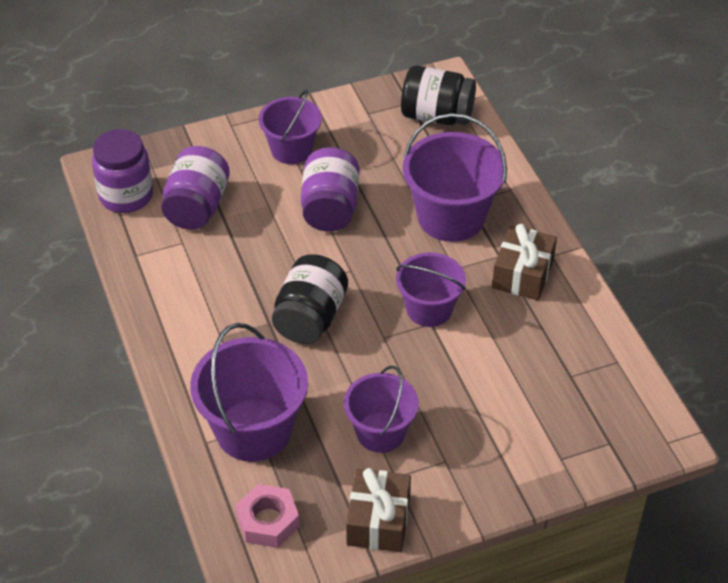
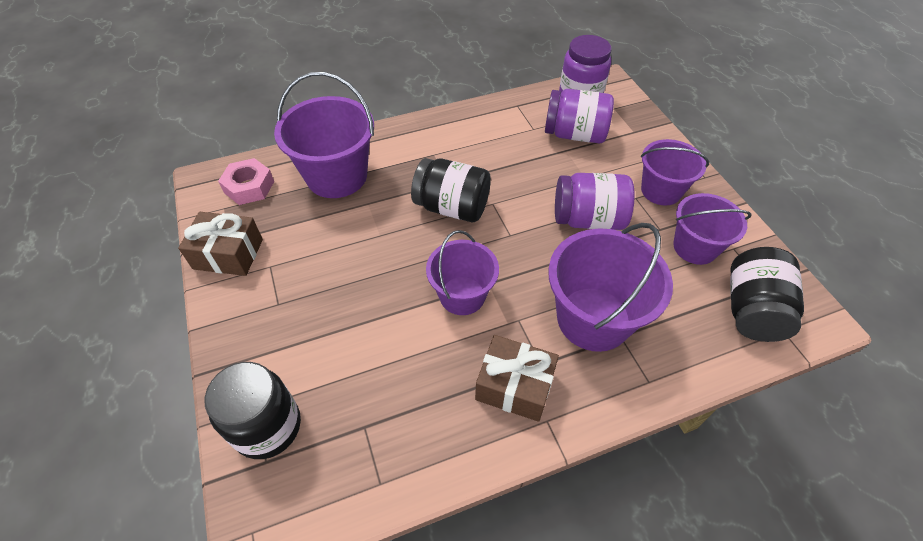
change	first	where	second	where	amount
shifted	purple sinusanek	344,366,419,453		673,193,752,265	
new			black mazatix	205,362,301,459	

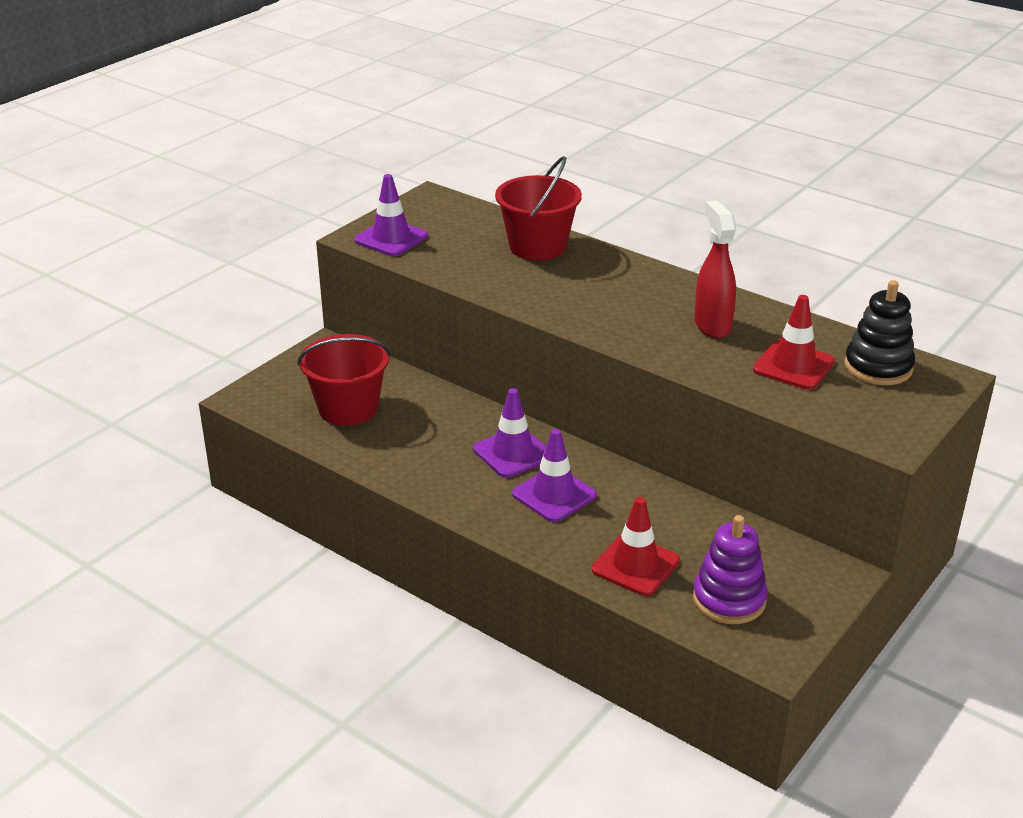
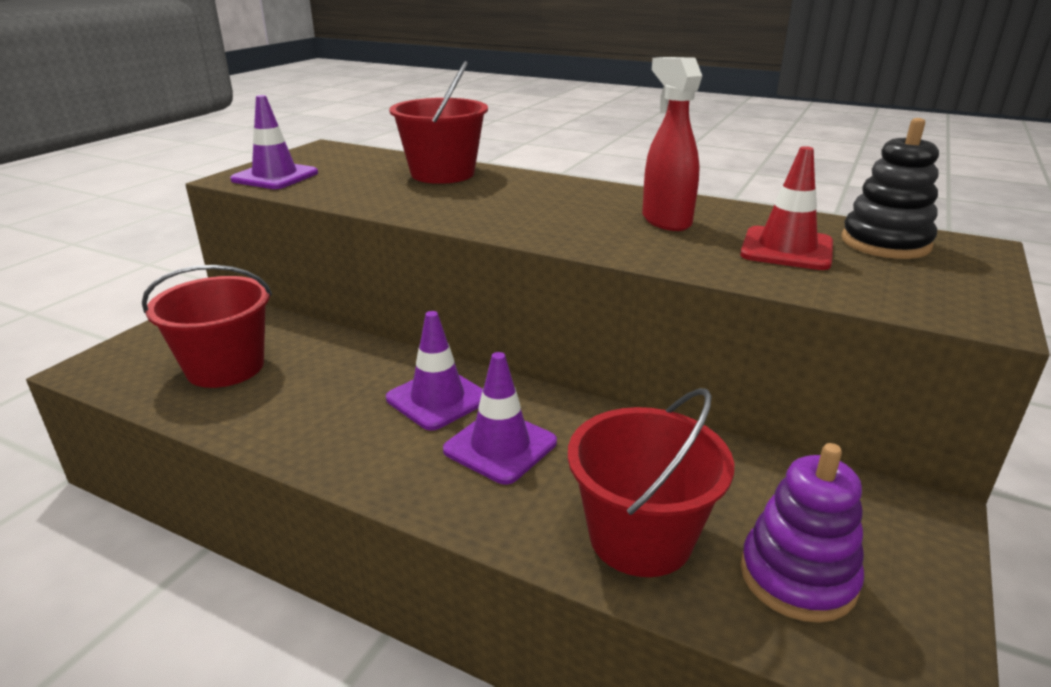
change	first	where	second	where	amount
swapped	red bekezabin	592,497,680,596	red sinusanek	568,388,734,577	

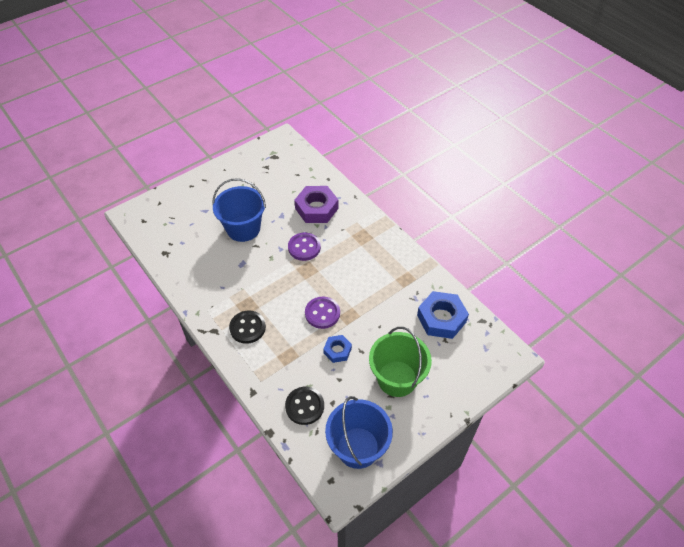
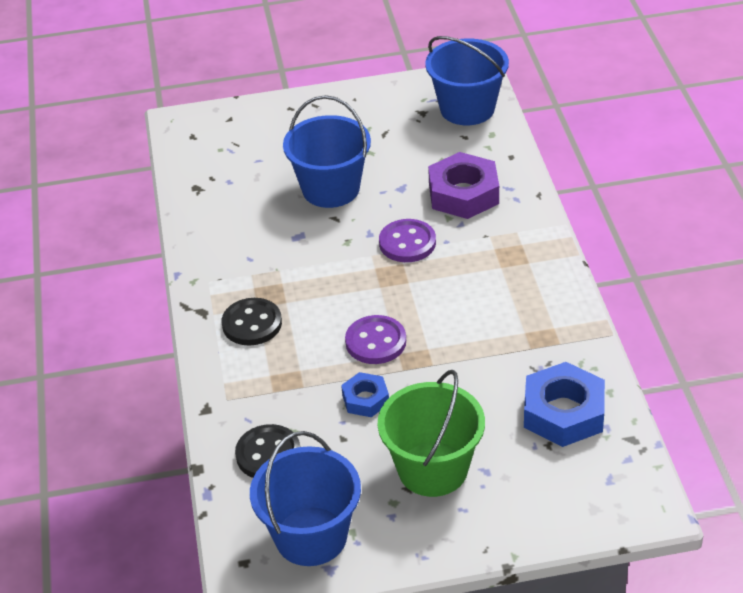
change	first	where	second	where	amount
new			blue sinusanek	425,36,509,125	

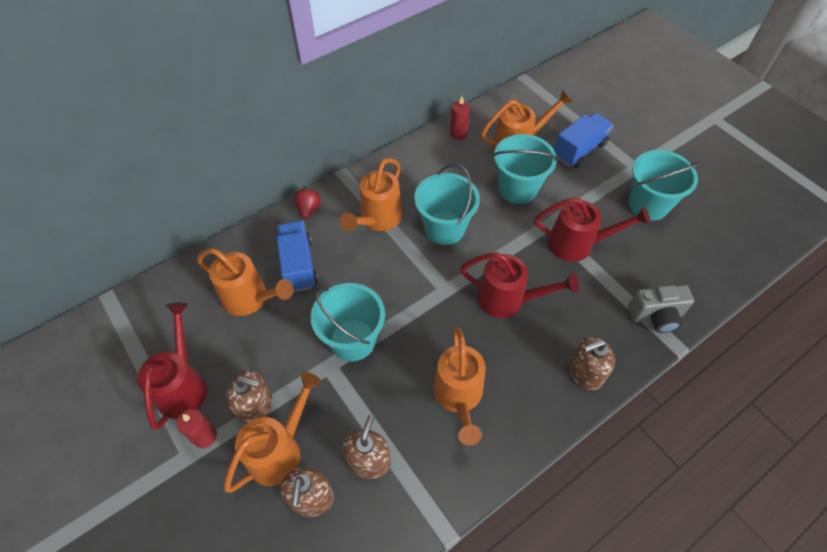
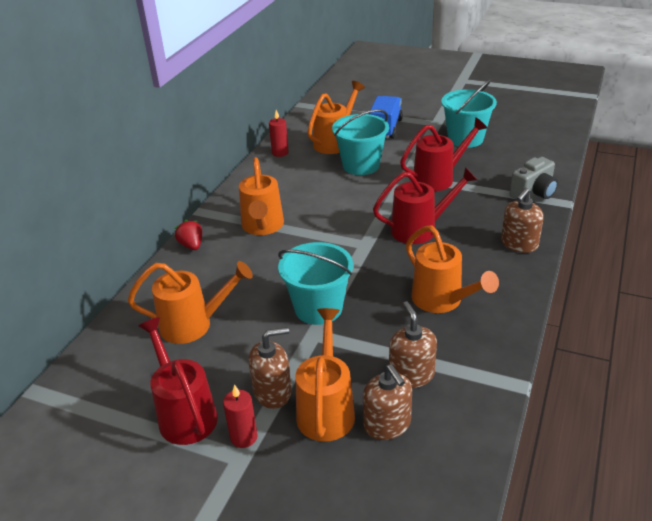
change	first	where	second	where	amount
gone	turquoise sinusanek	414,164,480,245			
gone	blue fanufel	277,221,318,292			

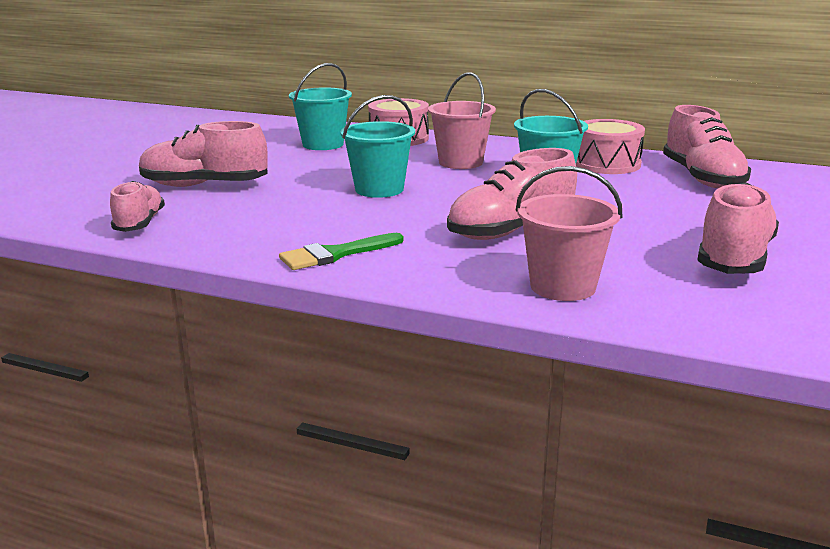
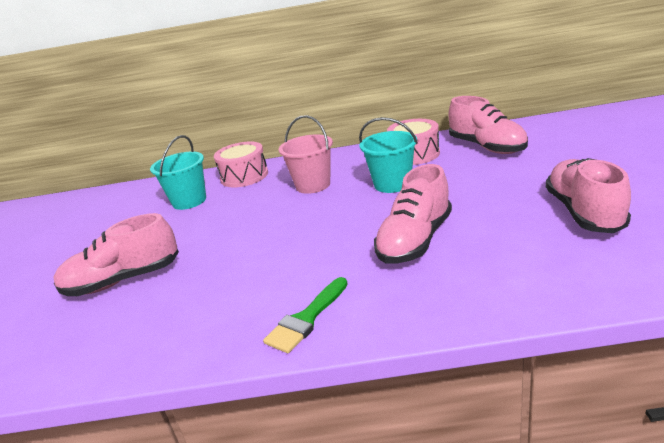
change	first	where	second	where	amount
gone	turquoise sinusanek	340,95,415,198			
gone	pink sinusanek	515,166,622,301			
gone	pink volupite	110,181,165,232			

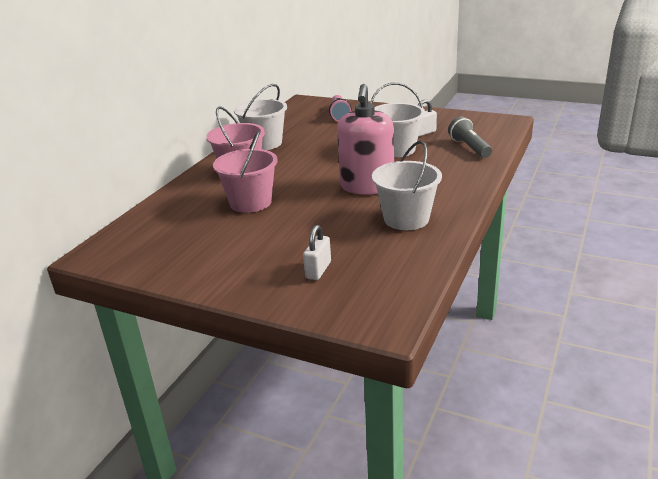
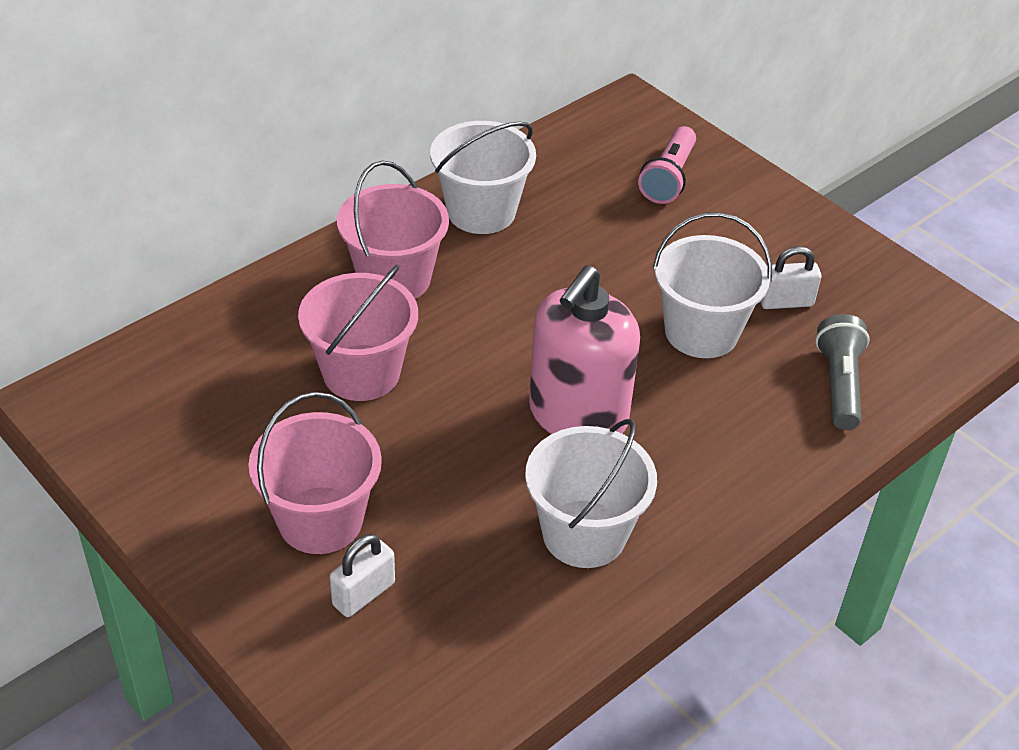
change	first	where	second	where	amount
new			pink sinusanek	248,392,382,554	

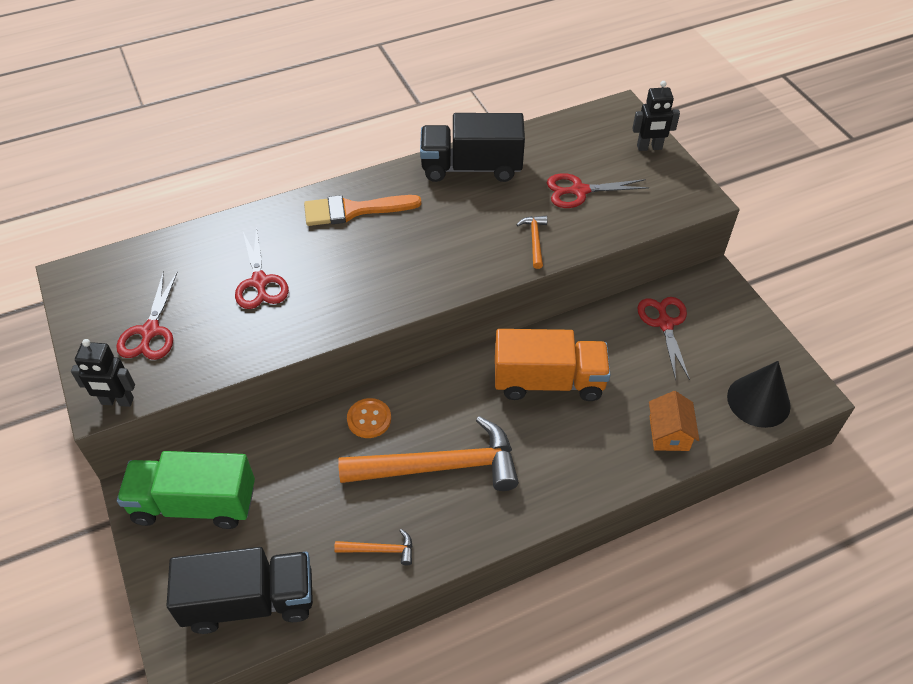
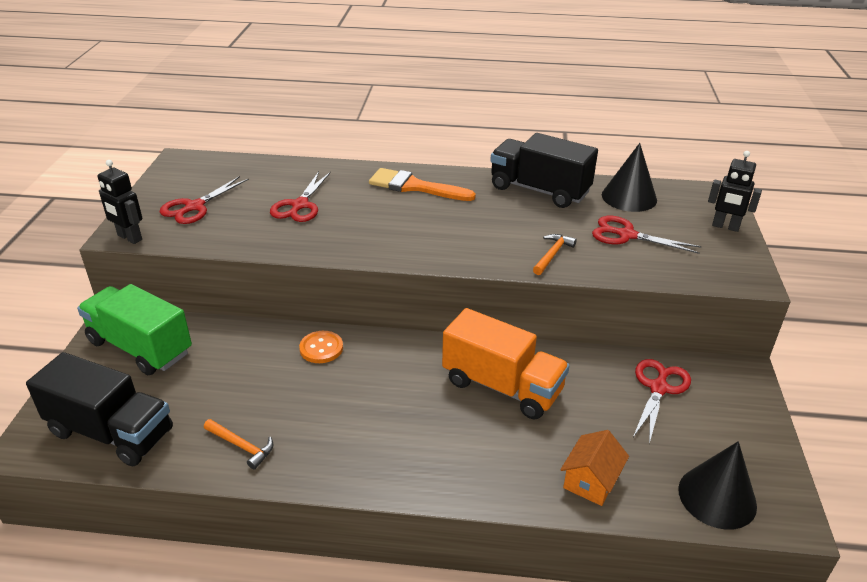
change	first	where	second	where	amount
gone	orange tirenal	338,416,519,491			
new			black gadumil	602,143,657,212	

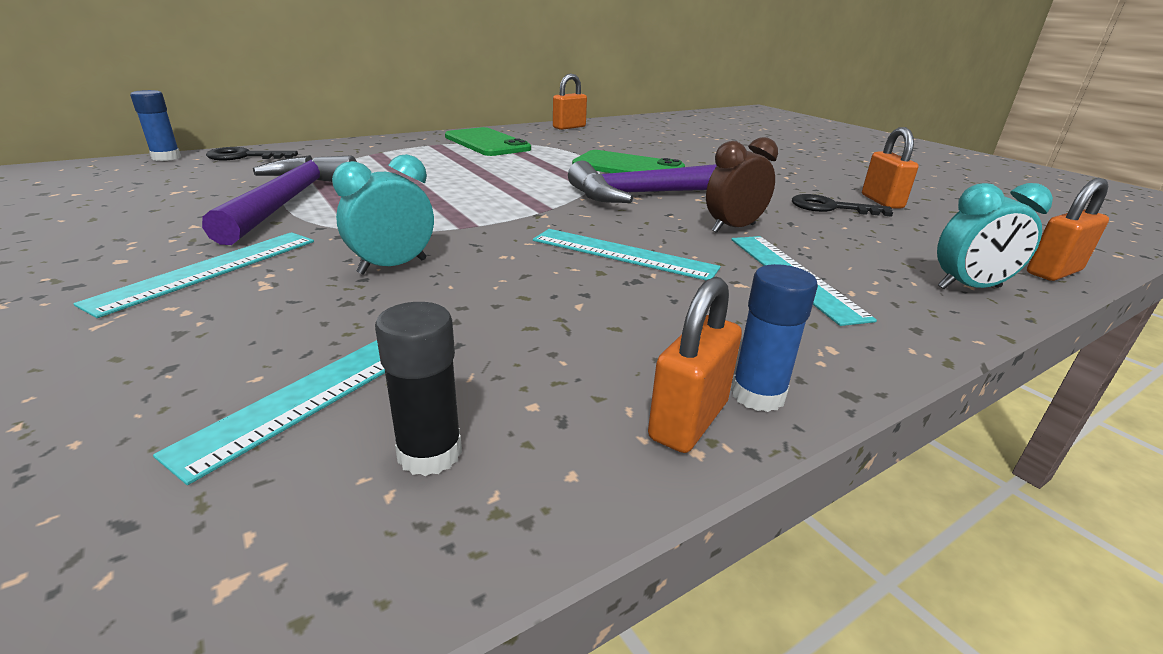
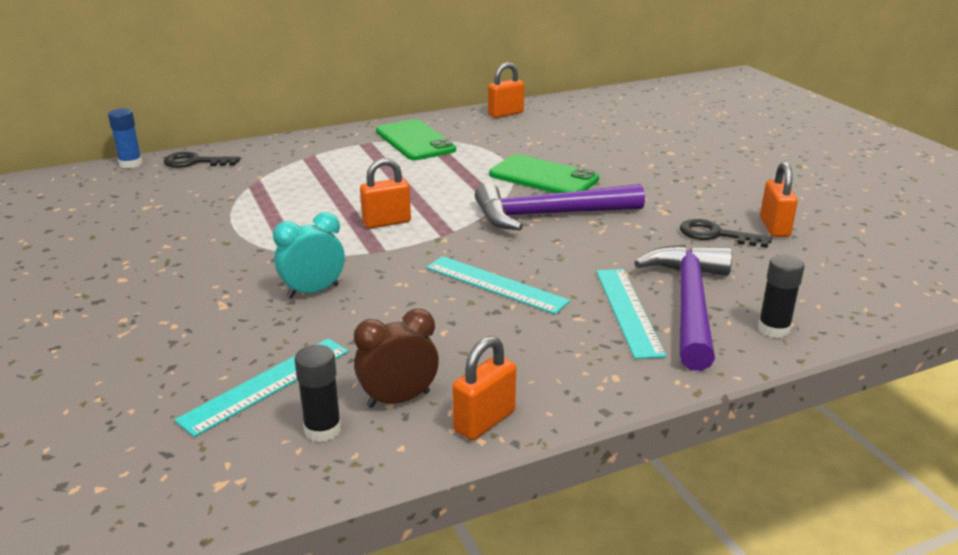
change	first	where	second	where	amount
shifted	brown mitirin	706,137,778,233		354,309,439,408	
shifted	purple tirenal	202,155,357,245		634,245,732,371	
shifted	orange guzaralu	1027,178,1109,281		360,158,411,229	
swapped	turquoise mitirin	937,183,1053,289	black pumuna	758,255,805,338	
gone	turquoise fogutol	74,232,314,318			
gone	blue pumuna	731,264,818,412			

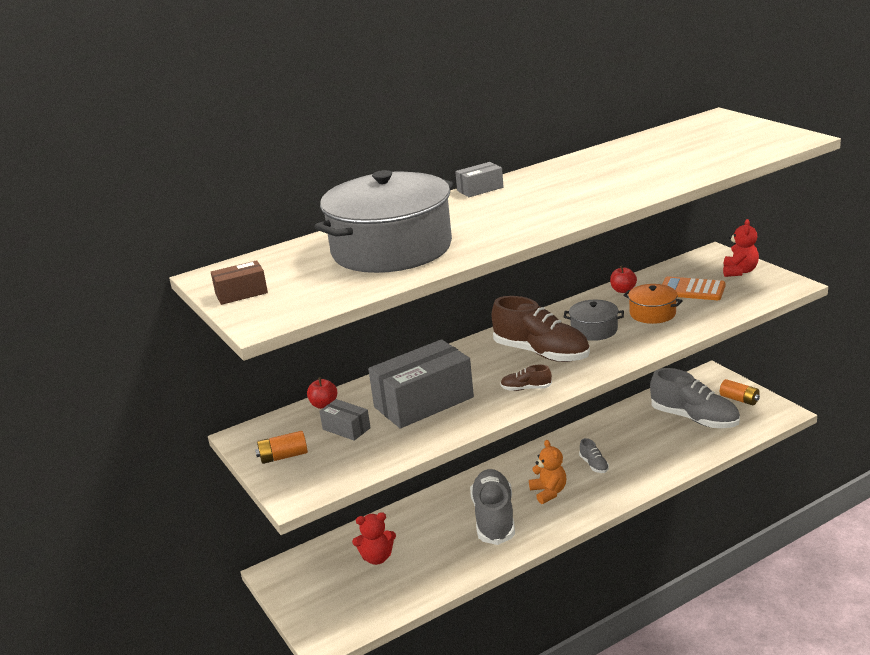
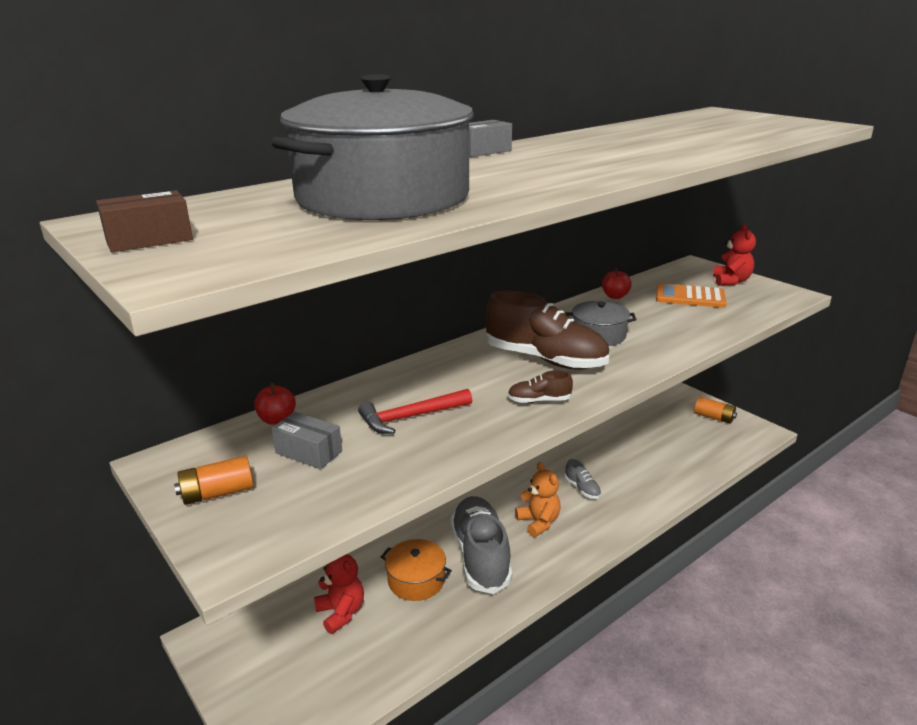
change	first	where	second	where	amount
shifted	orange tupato	623,284,683,324		381,539,452,601	
swapped	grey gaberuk	368,339,474,429	red tirenal	358,389,472,434	
gone	grey volupite	650,368,740,428			
rotated	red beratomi	352,512,396,565		314,554,364,634	105 degrees counterclockwise

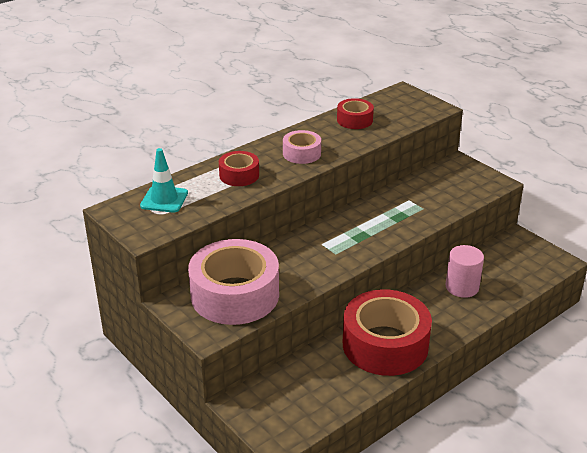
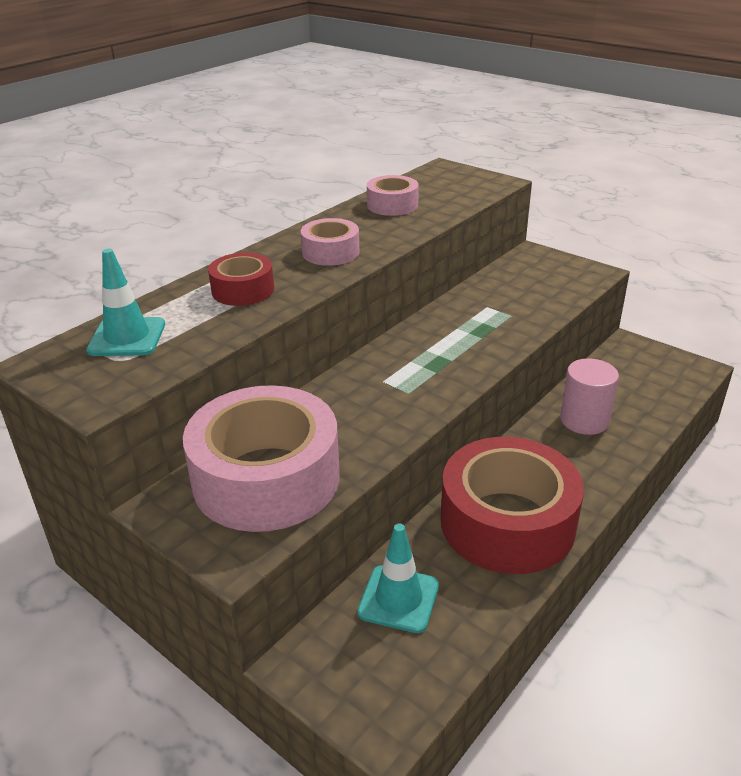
change	first	where	second	where	amount
repainted	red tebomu	337,98,374,129	pink tebomu	367,175,419,216	
new			turquoise bekezabin	357,523,439,633	

